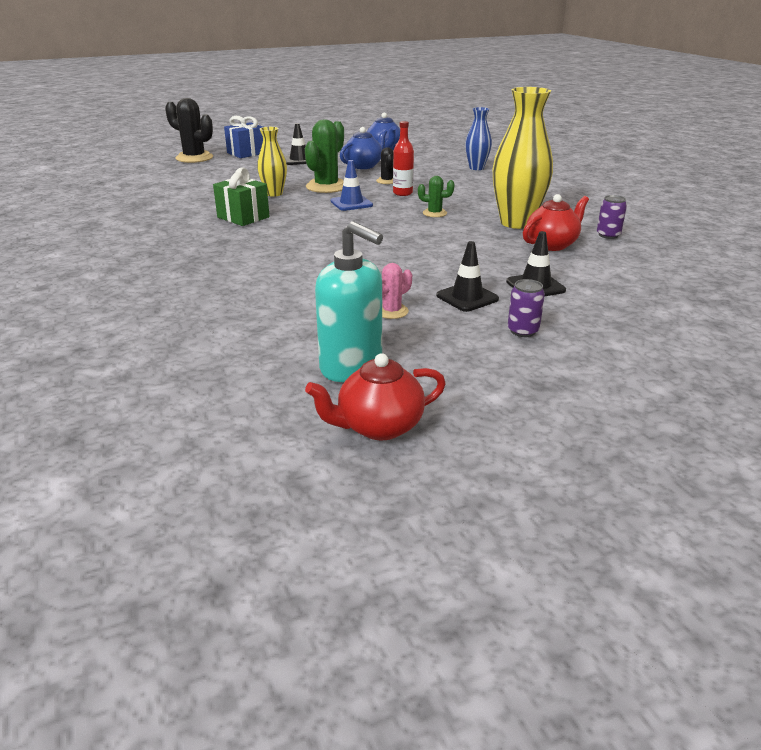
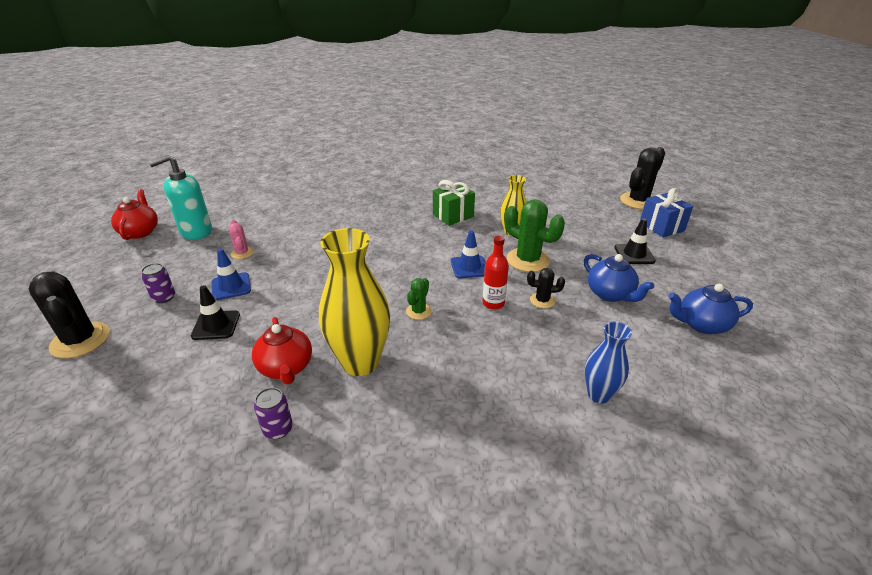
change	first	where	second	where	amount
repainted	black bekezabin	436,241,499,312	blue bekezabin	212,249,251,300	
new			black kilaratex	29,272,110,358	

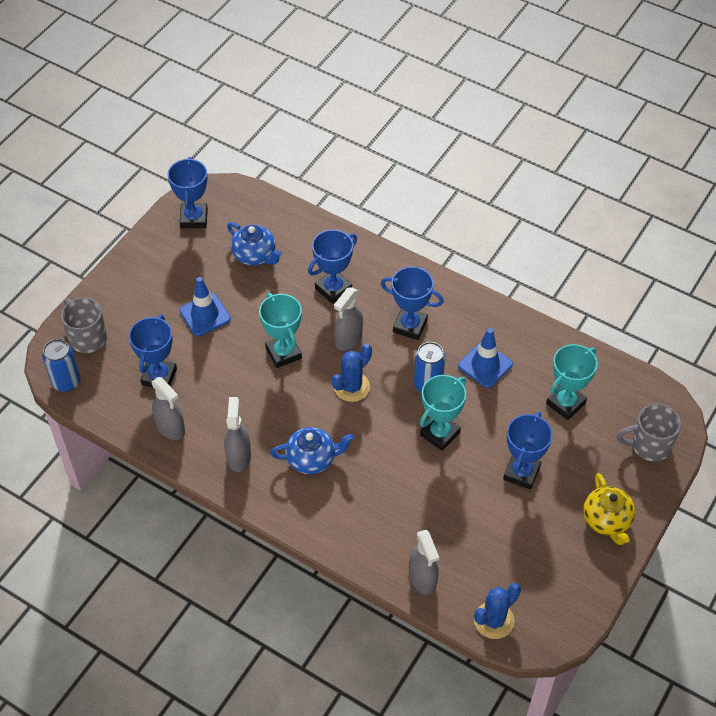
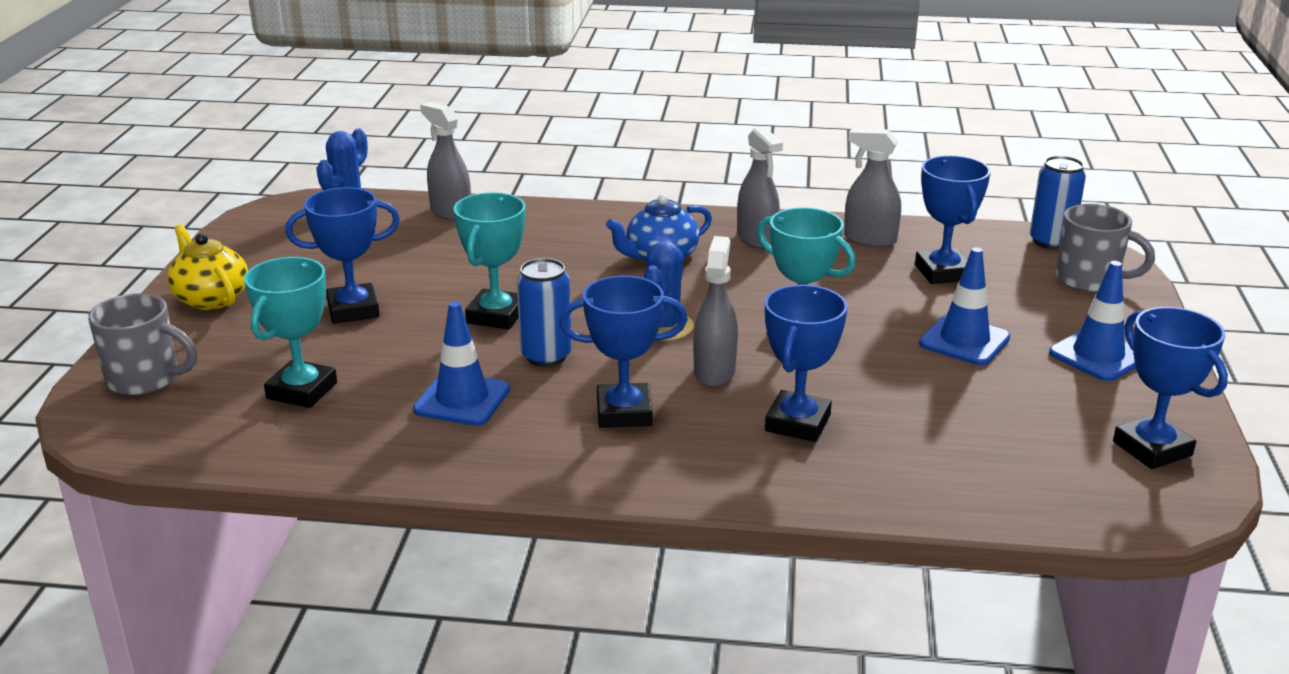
change	first	where	second	where	amount
gone	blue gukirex	227,222,282,266			
rotated	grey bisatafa	617,404,681,461		88,293,197,396	45 degrees clockwise
rotated	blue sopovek	503,412,553,490		286,187,400,323	75 degrees clockwise
new			blue bekezabin	1049,261,1136,381	

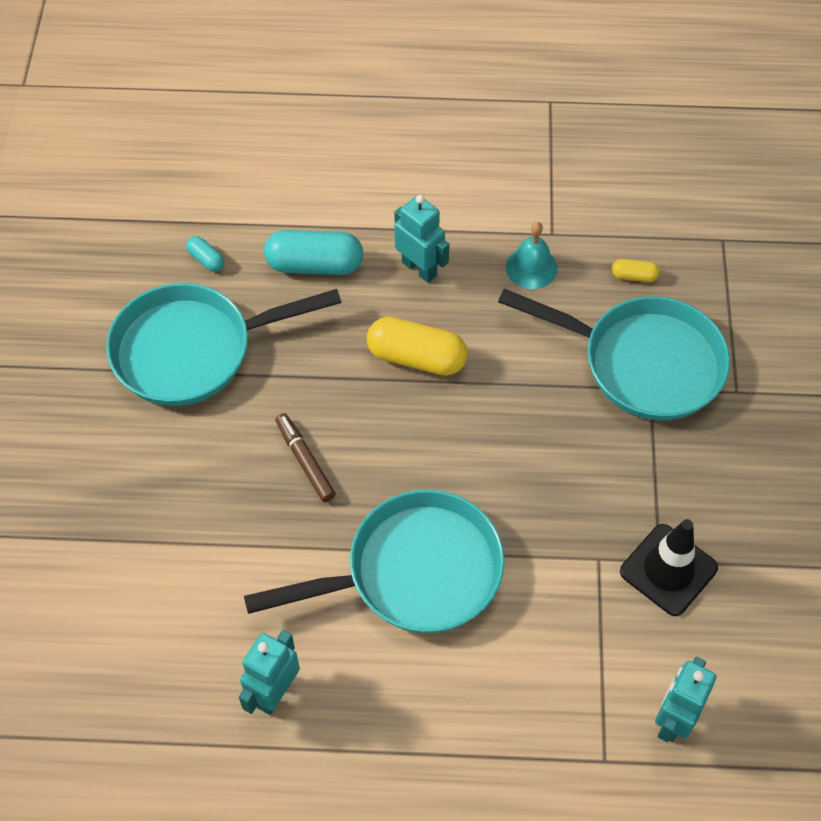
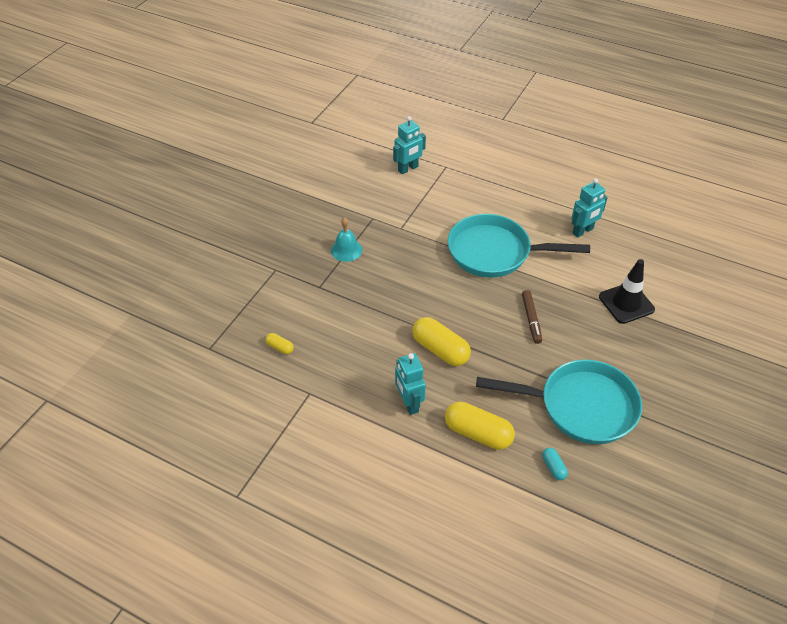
change	first	where	second	where	amount
shifted	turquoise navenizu	506,222,558,289		331,217,362,262	
repainted	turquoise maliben	264,230,363,275	yellow maliben	445,401,515,450	
gone	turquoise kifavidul	498,289,730,421			
shifted	black bekezabin	620,519,718,616		599,259,655,324	

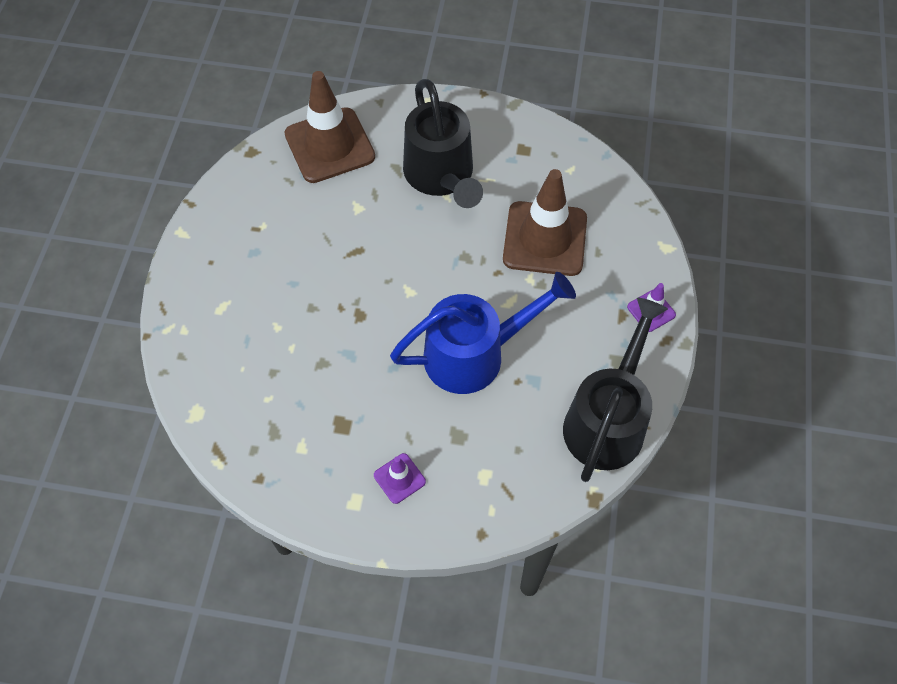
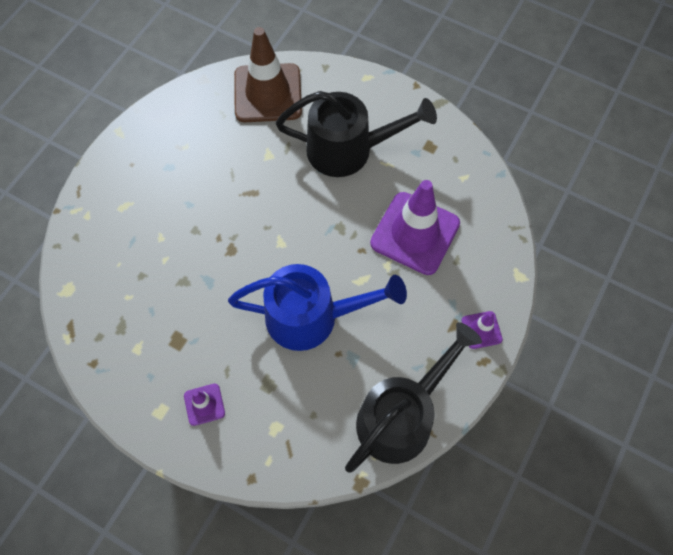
change	first	where	second	where	amount
rotated	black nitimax	403,79,483,208		276,91,437,177	90 degrees counterclockwise
repainted	brown bekezabin	503,169,587,276	purple bekezabin	370,180,460,275	

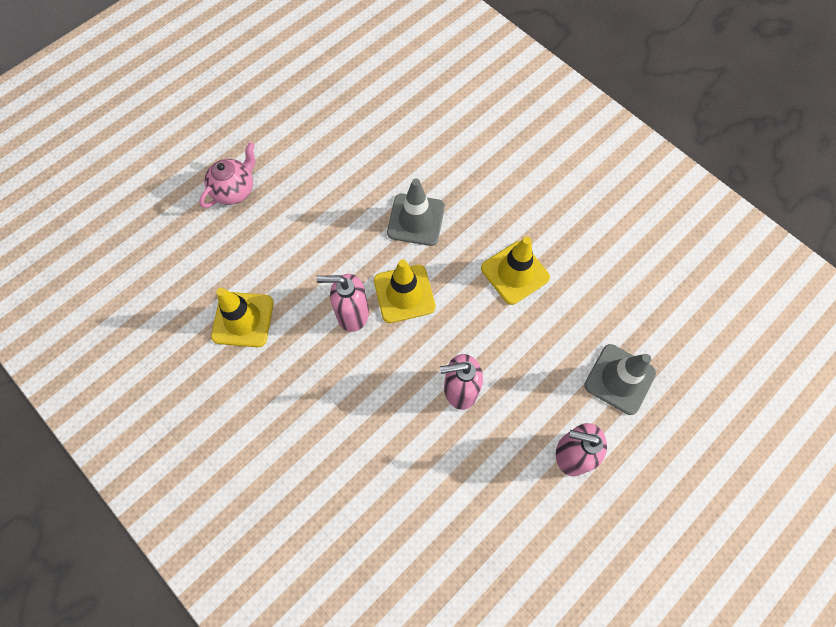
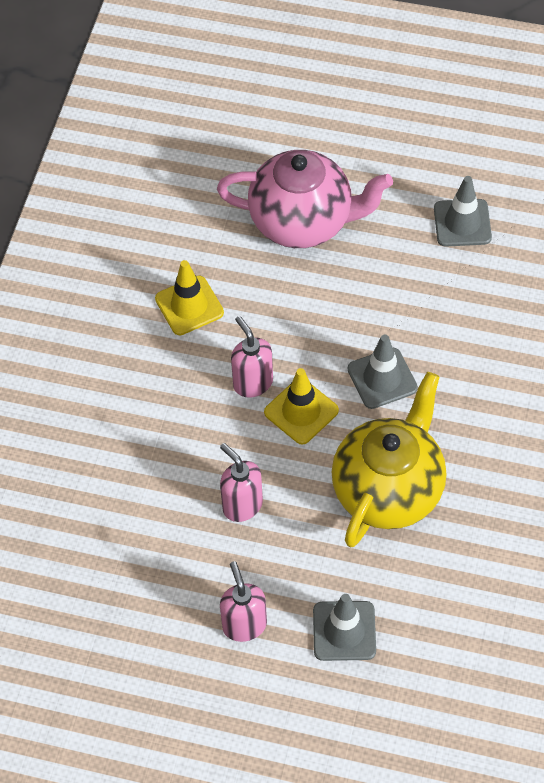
change	first	where	second	where	amount
scaled	pink gukirex	199,142,255,208		217,150,393,248	x2.09
swapped	yellow bekezabin	481,236,550,305	yellow gukirex	332,372,446,547	
new			grey bekezabin	434,176,492,247	

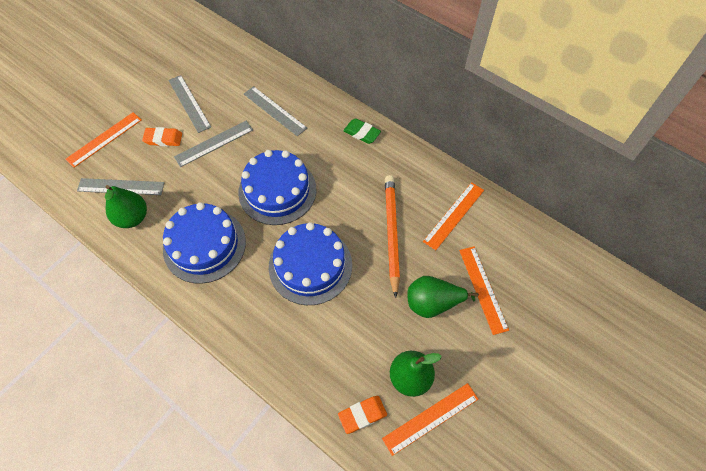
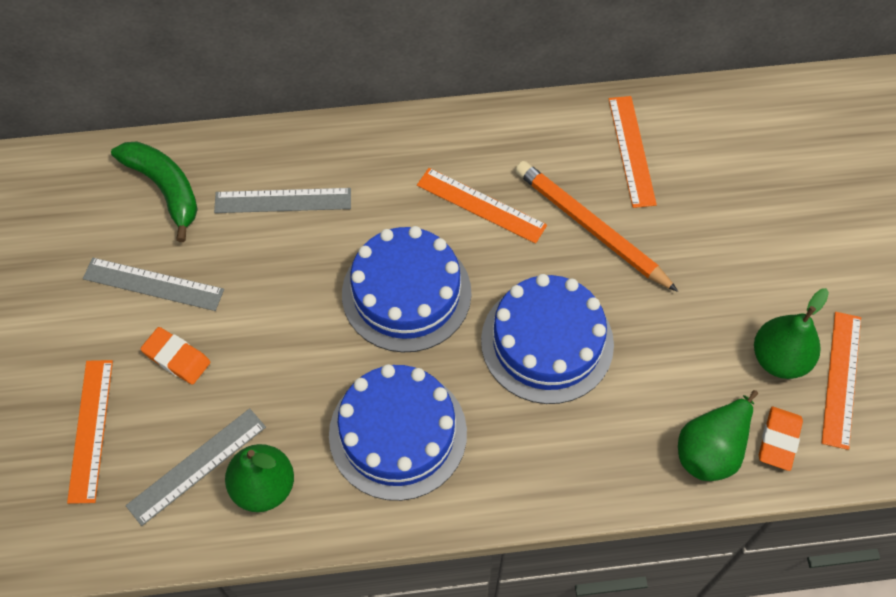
change	first	where	second	where	amount
gone	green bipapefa	343,119,381,144			
gone	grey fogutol	174,121,253,167			
rotated	orange bipapefa	142,127,182,146		140,327,210,384	75 degrees clockwise
shifted	orange fogutol	459,246,509,335		417,168,547,244	
shifted	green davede	407,276,479,318		678,390,758,481	
new			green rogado	111,142,198,242	

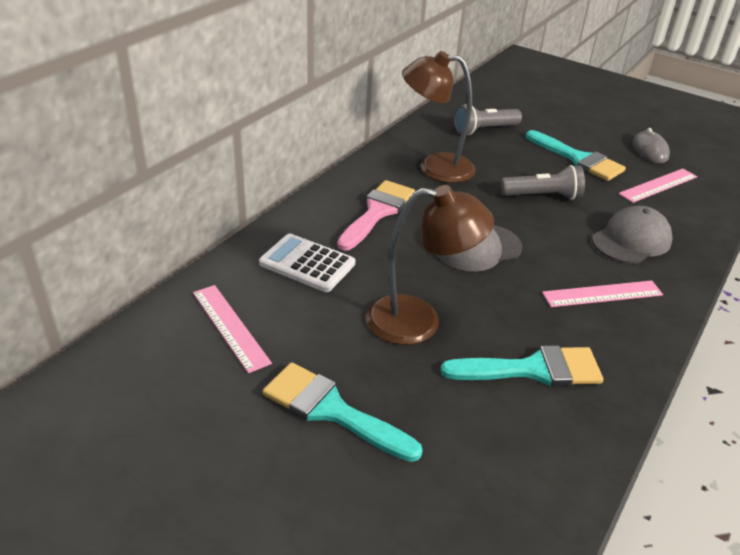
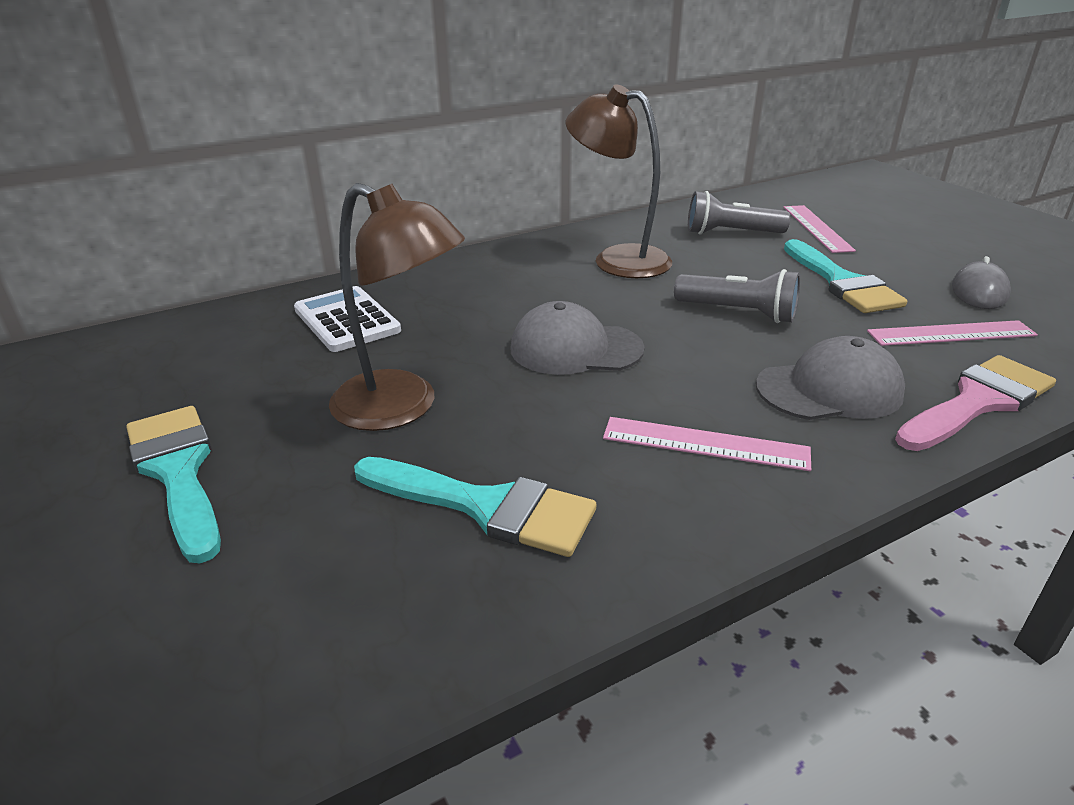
change	first	where	second	where	amount
shifted	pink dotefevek	337,180,415,251		895,355,1056,451	
shifted	pink fogutol	193,285,272,373		783,205,856,253	

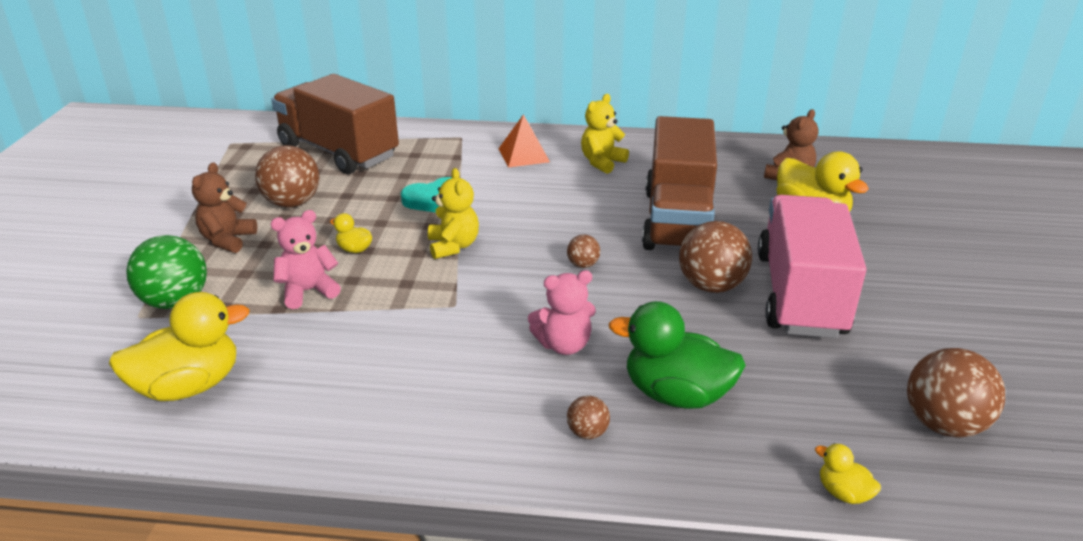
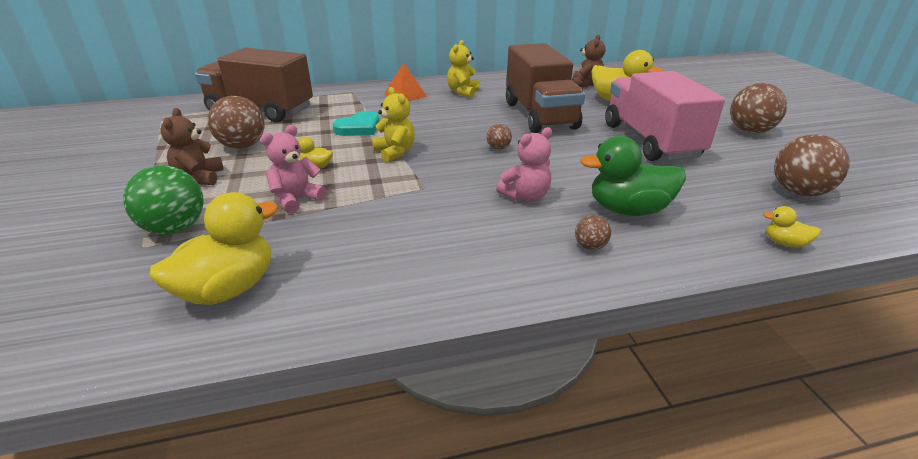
change	first	where	second	where	amount
shifted	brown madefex	679,221,752,293		730,83,787,133	

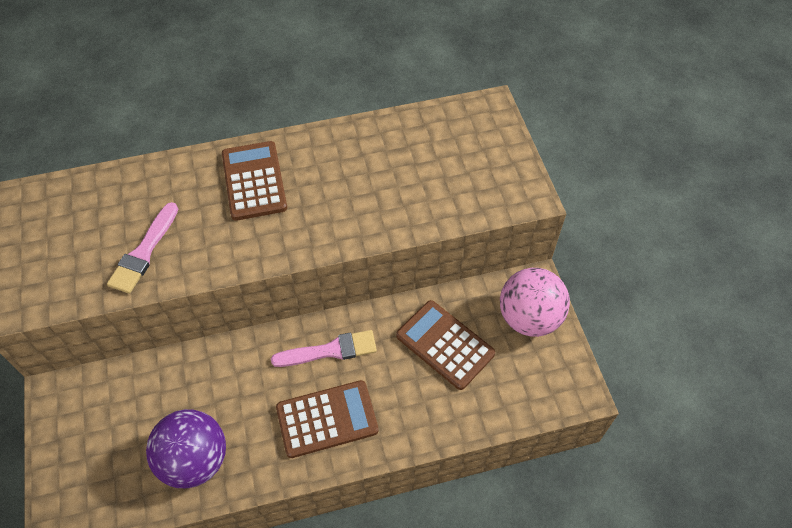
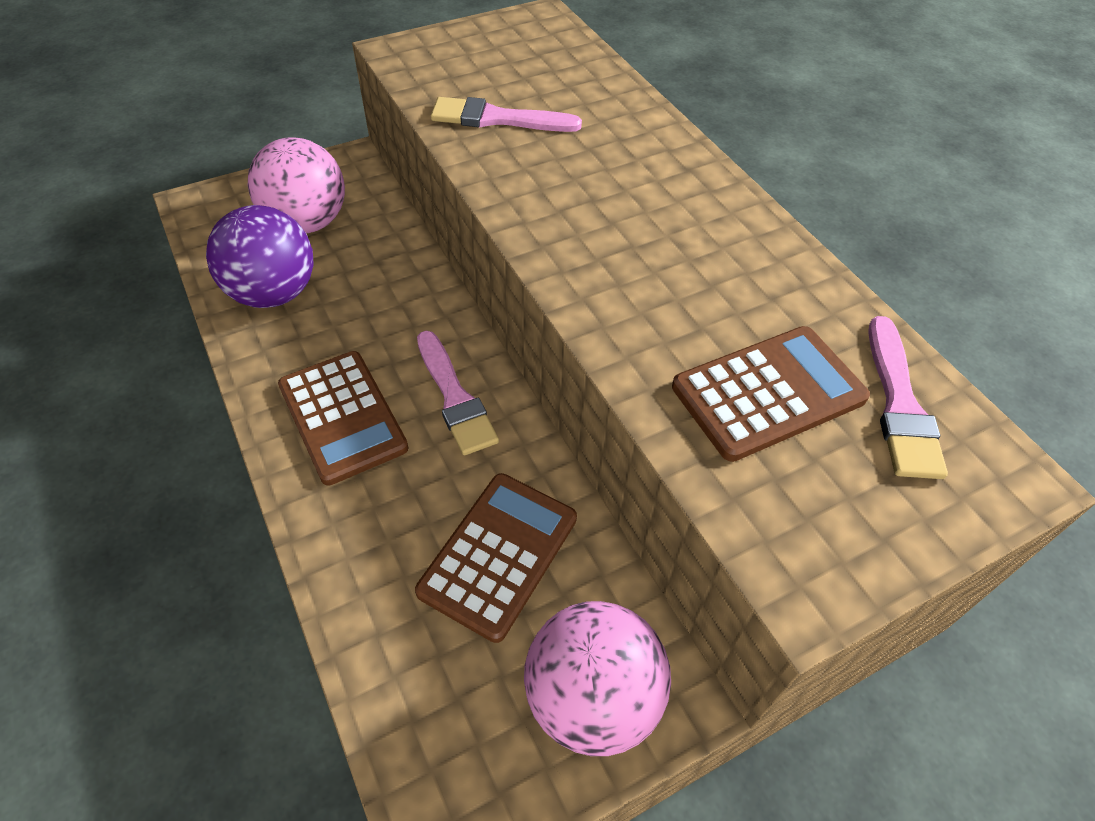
change	first	where	second	where	amount
shifted	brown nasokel	222,141,287,221		672,326,870,462	
new			pink madefex	248,137,345,234	
new			pink dotefevek	868,316,948,479	

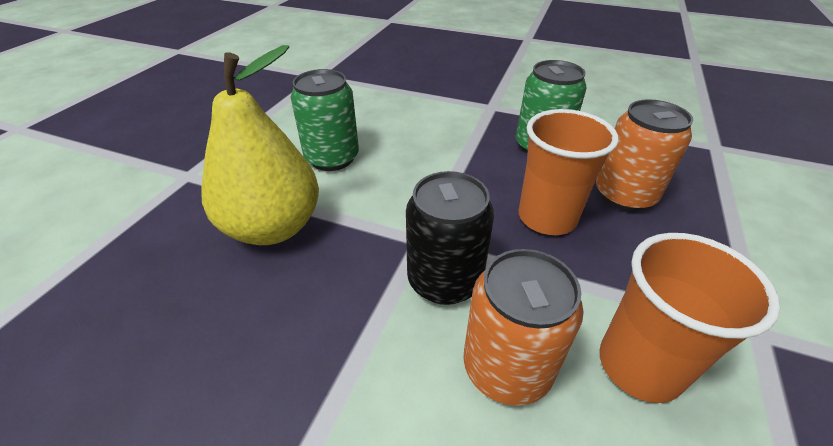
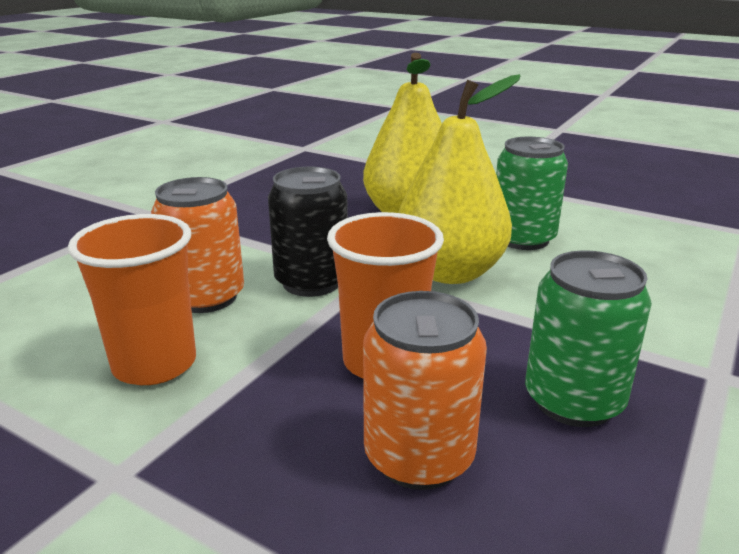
change	first	where	second	where	amount
new			yellow davede	398,74,520,284	

